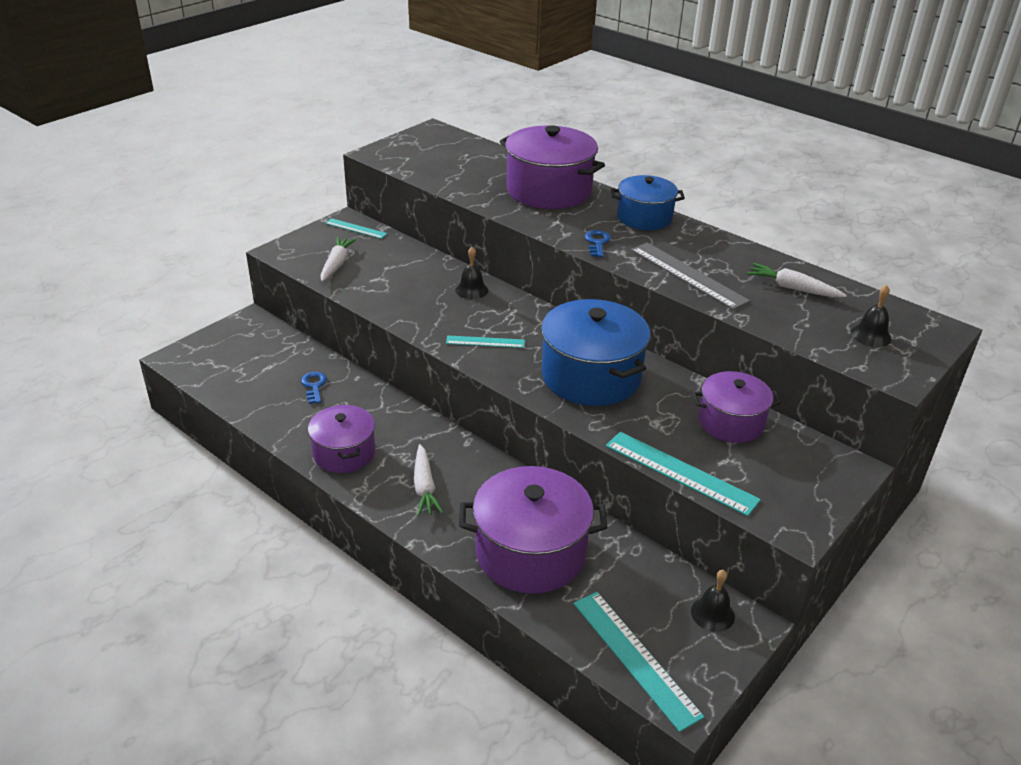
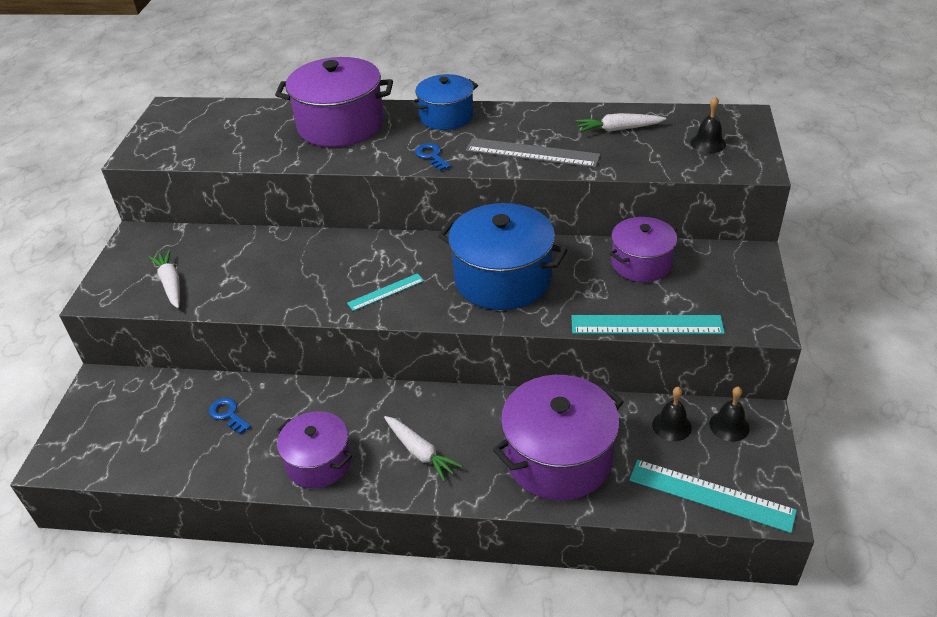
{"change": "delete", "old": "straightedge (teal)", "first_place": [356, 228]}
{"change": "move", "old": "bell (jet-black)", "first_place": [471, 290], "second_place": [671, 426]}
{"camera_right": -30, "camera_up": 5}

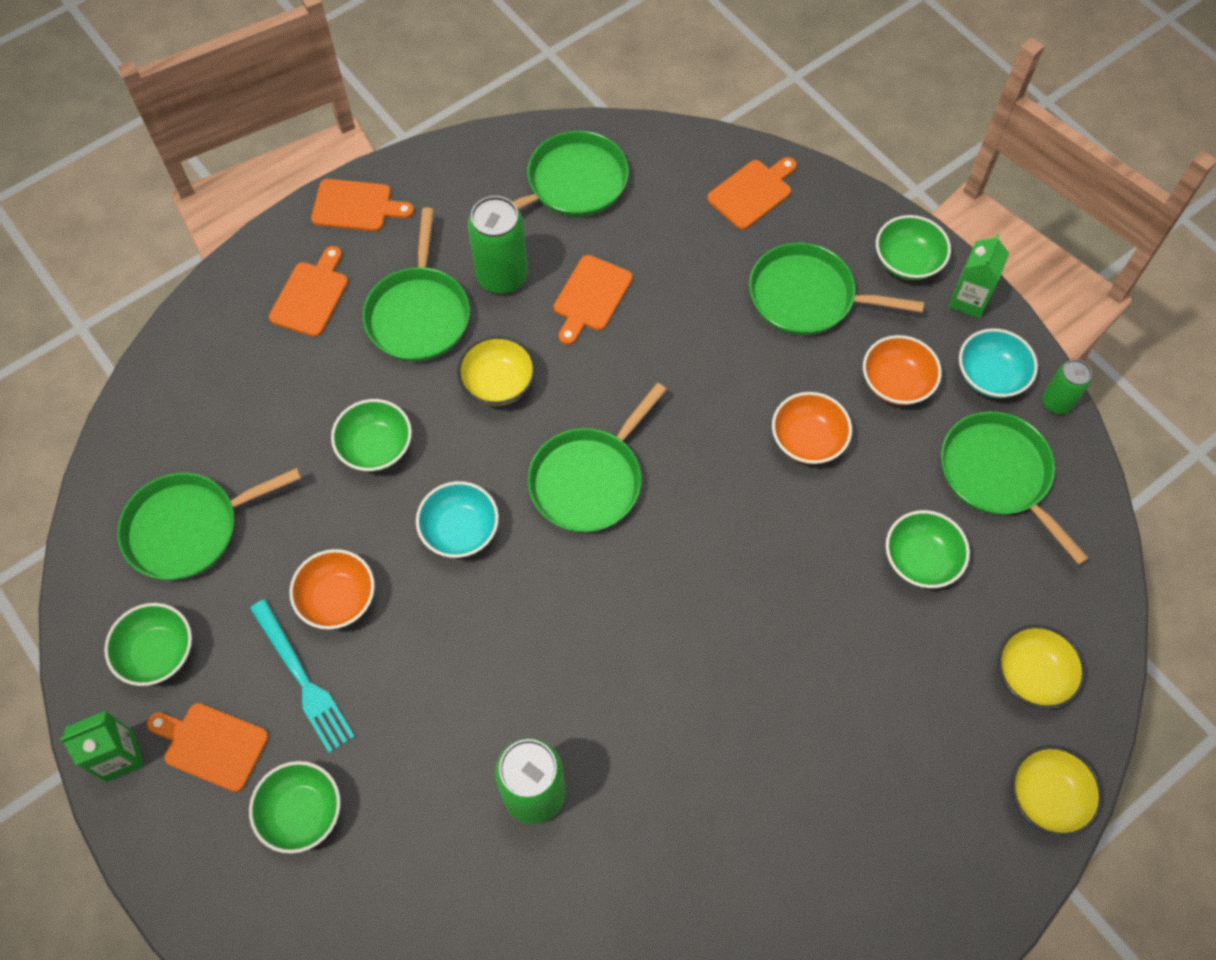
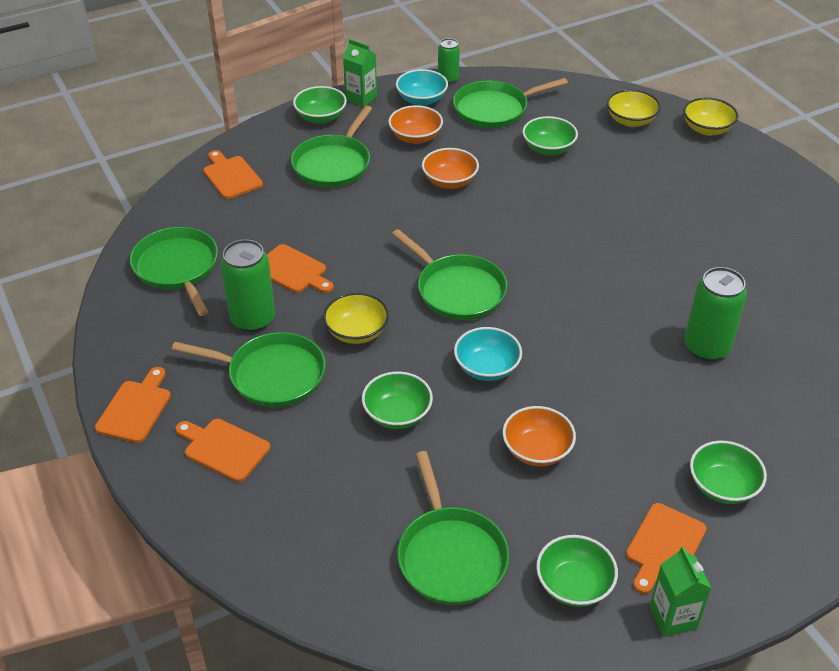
{"change": "delete", "old": "dinner fork (teal)", "first_place": [303, 679]}
{"camera_right": -80, "camera_up": -20}

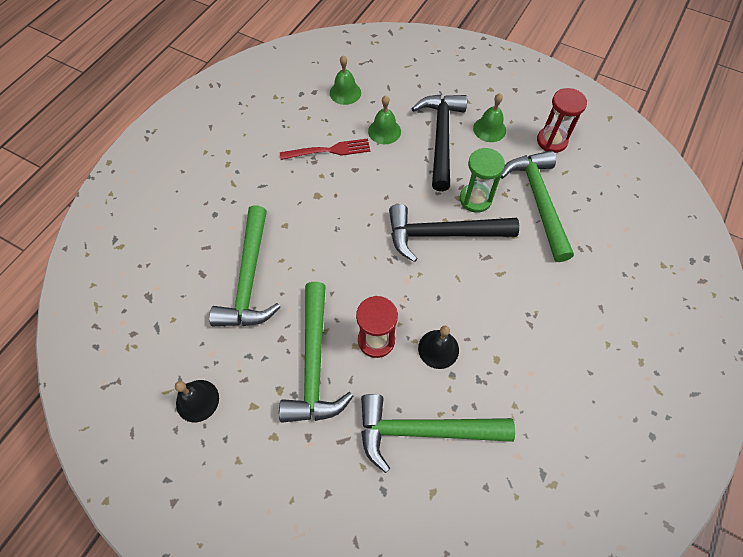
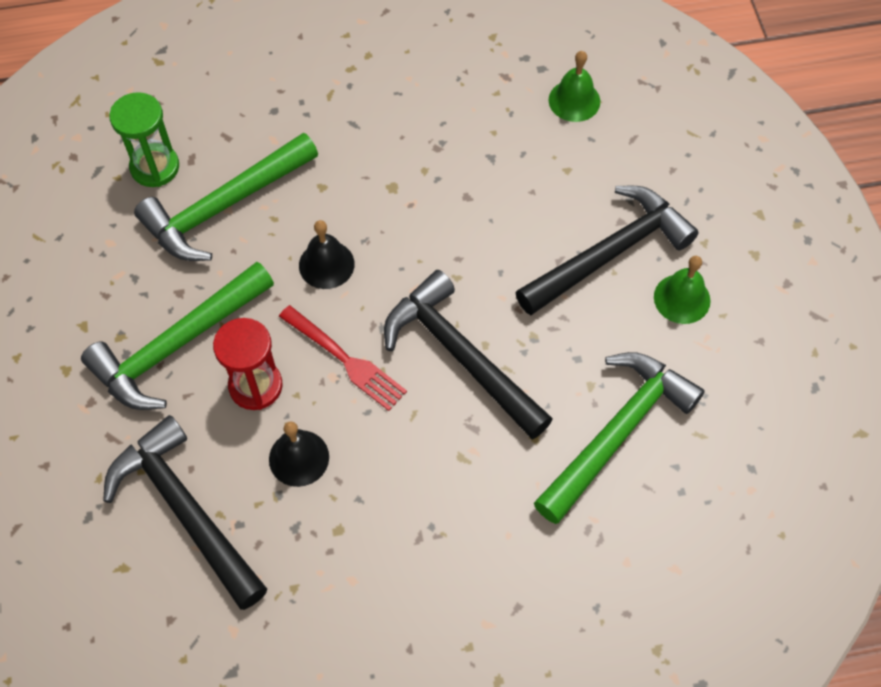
{"change": "delete", "old": "hourglass (scarlet)", "first_place": [551, 141]}
{"change": "delete", "old": "bell (green)", "first_place": [384, 131]}
{"change": "move", "old": "dinner fork (scarlet)", "first_place": [329, 150], "second_place": [345, 360]}
{"change": "move", "old": "hourglass (green)", "first_place": [475, 199], "second_place": [155, 167]}
{"change": "move", "old": "bell (jet-black)", "first_place": [197, 400], "second_place": [326, 264]}
{"change": "recolor", "old": "carpenter's hammer (green)", "new": "carpenter's hammer (jet-black)", "first_place": [424, 431], "second_place": [186, 511]}
{"camera_right": 50, "camera_up": 0}

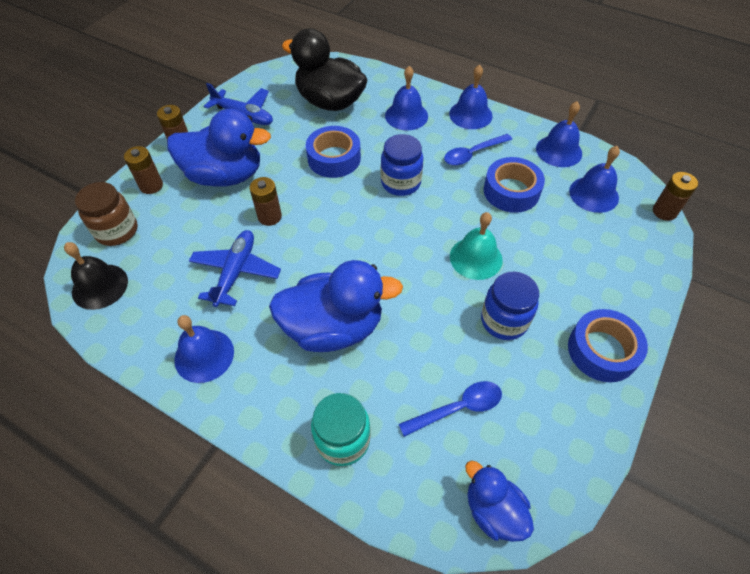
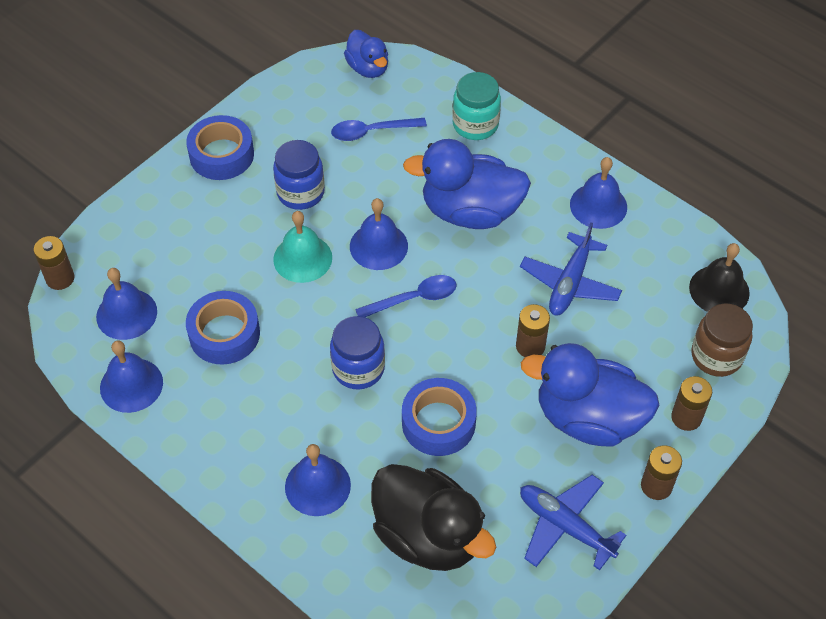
{"change": "move", "old": "bell (cobalt)", "first_place": [470, 114], "second_place": [378, 246]}
{"change": "move", "old": "spoon (cobalt)", "first_place": [473, 154], "second_place": [413, 299]}
{"camera_right": -170, "camera_up": 0}

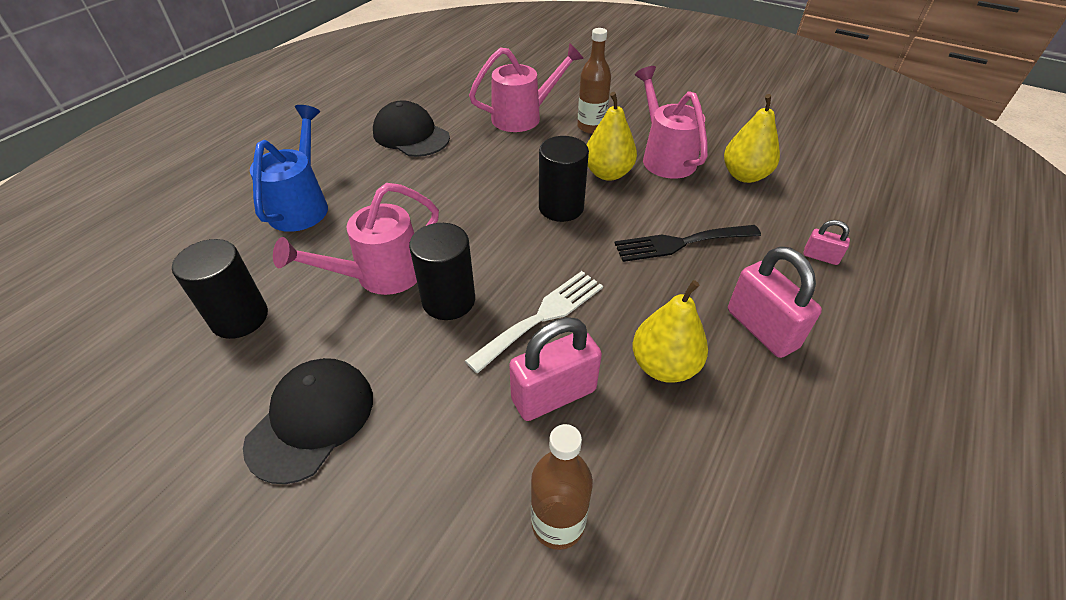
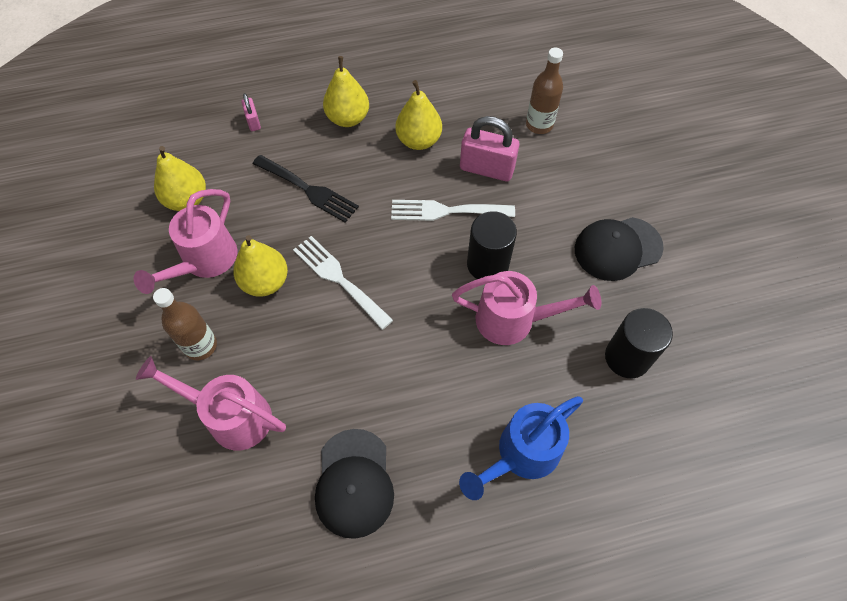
{"change": "replace", "old": "solid cylinder (jet-black)", "new": "dinner fork (white)", "first_place": [561, 207], "second_place": [339, 279]}
{"change": "replace", "old": "lock (pink)", "new": "toy pear (golden)", "first_place": [761, 329], "second_place": [348, 118]}
{"camera_right": -135, "camera_up": 15}

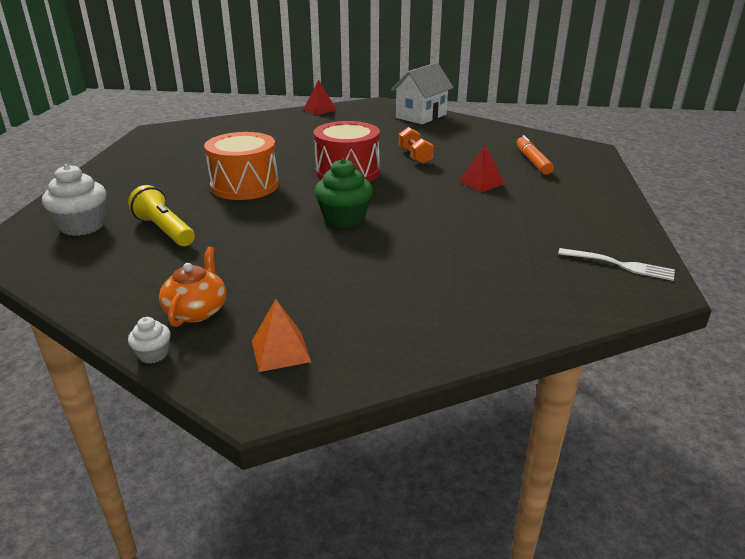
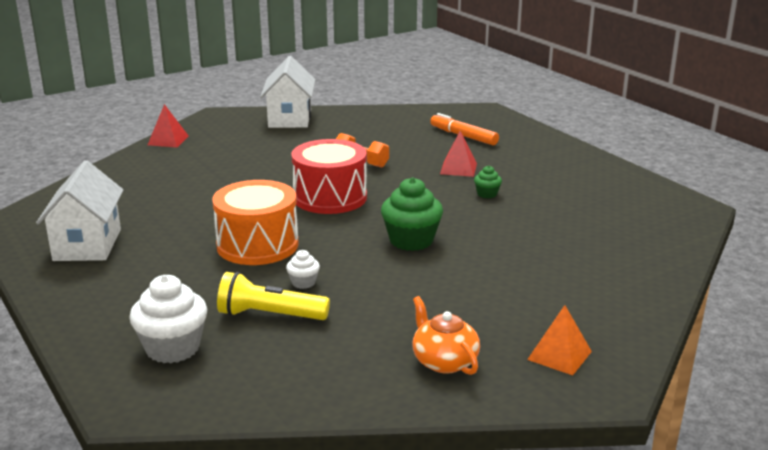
{"change": "delete", "old": "dinner fork (white)", "first_place": [620, 265]}
{"change": "move", "old": "muffin (white)", "first_place": [153, 354], "second_place": [303, 283]}
{"change": "insert", "new": "cottage (white)", "second_place": [87, 245]}
{"change": "insert", "new": "muffin (green)", "second_place": [487, 194]}
{"camera_right": -40, "camera_up": -5}

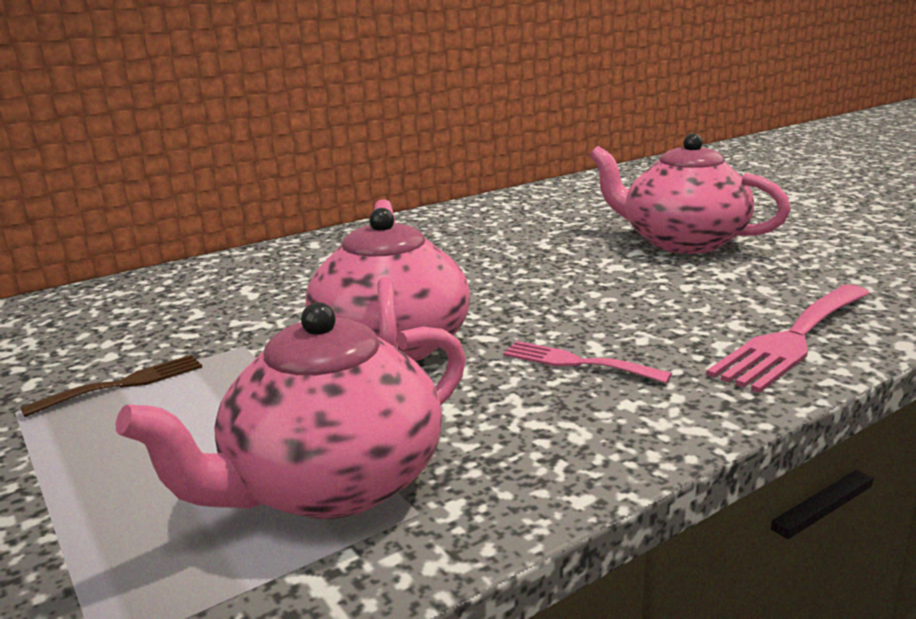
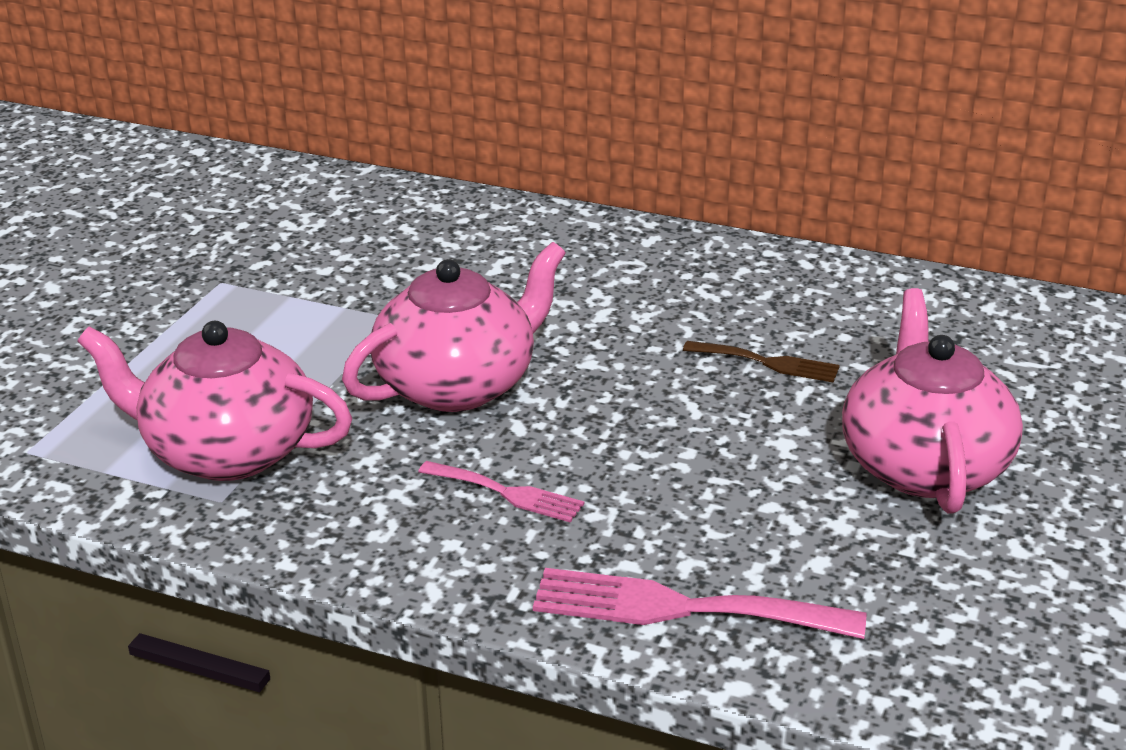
{"change": "rotate", "old": "dinner fork (pink)", "first_place": [576, 362], "second_place": [507, 493], "degrees": 120}
{"change": "move", "old": "dinner fork (russet)", "first_place": [124, 384], "second_place": [768, 363]}
{"camera_right": 55, "camera_up": 10}

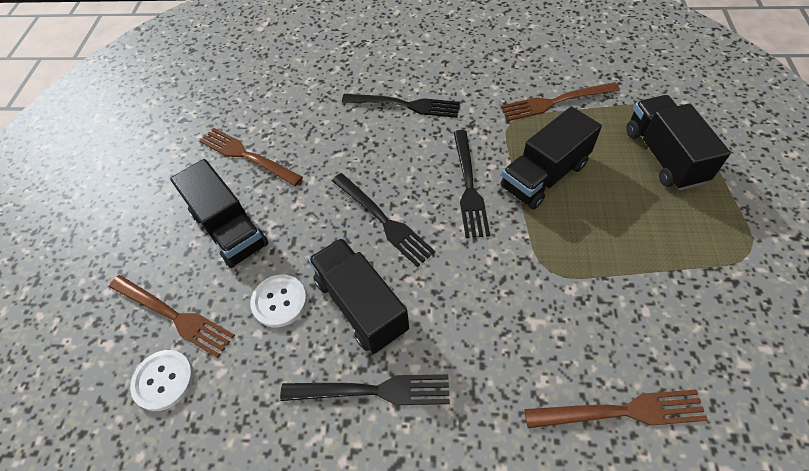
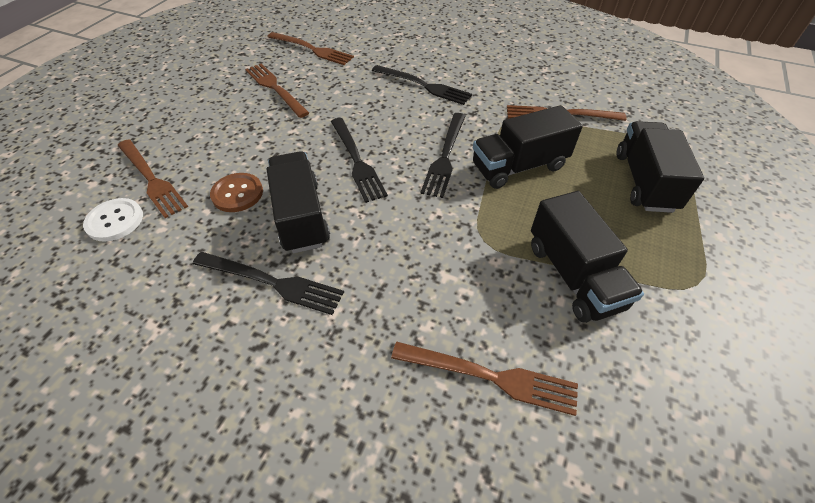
{"change": "move", "old": "truck (jet-black)", "first_place": [229, 229], "second_place": [573, 275]}
{"change": "recolor", "old": "shirt button (white)", "new": "shirt button (russet)", "first_place": [279, 301], "second_place": [237, 194]}
{"change": "insert", "new": "dinner fork (russet)", "second_place": [312, 49]}
{"camera_right": 15, "camera_up": -5}

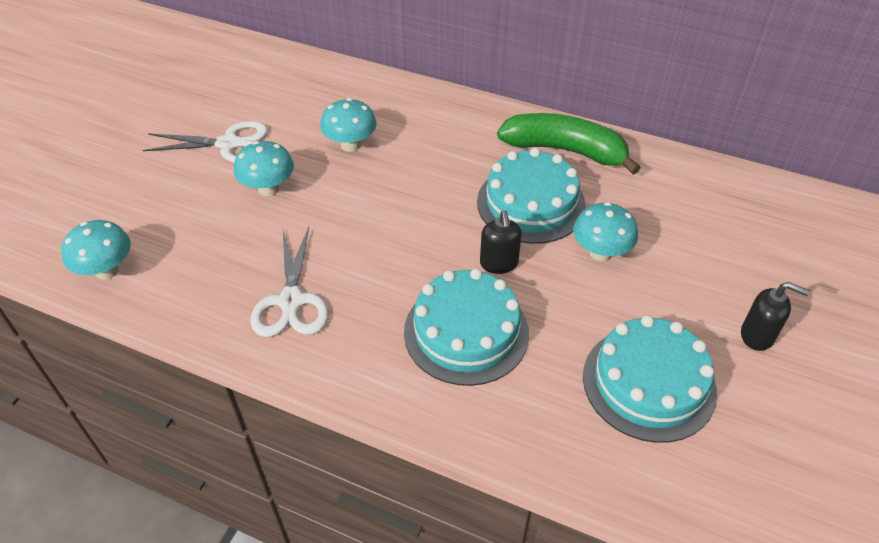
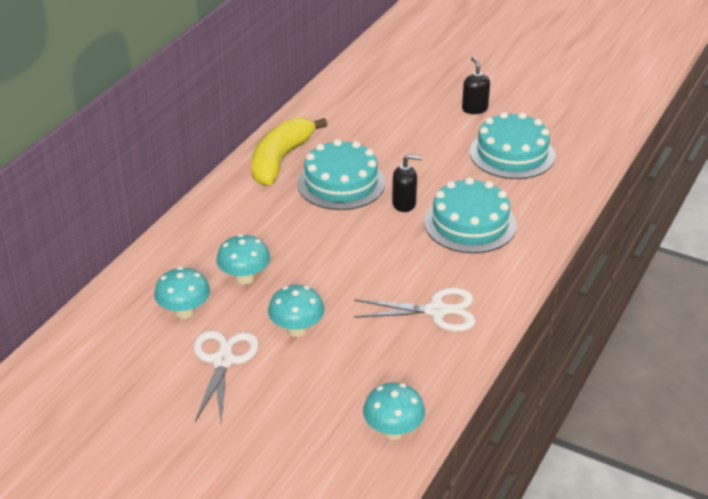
{"change": "recolor", "old": "banana fruit (green)", "new": "banana fruit (golden)", "first_place": [565, 151], "second_place": [280, 160]}
{"change": "move", "old": "mushroom (teal)", "first_place": [600, 252], "second_place": [184, 312]}
{"change": "rotate", "old": "soap pump (jet-black)", "first_place": [757, 335], "second_place": [474, 109], "degrees": -45}
{"camera_right": -85, "camera_up": -10}

